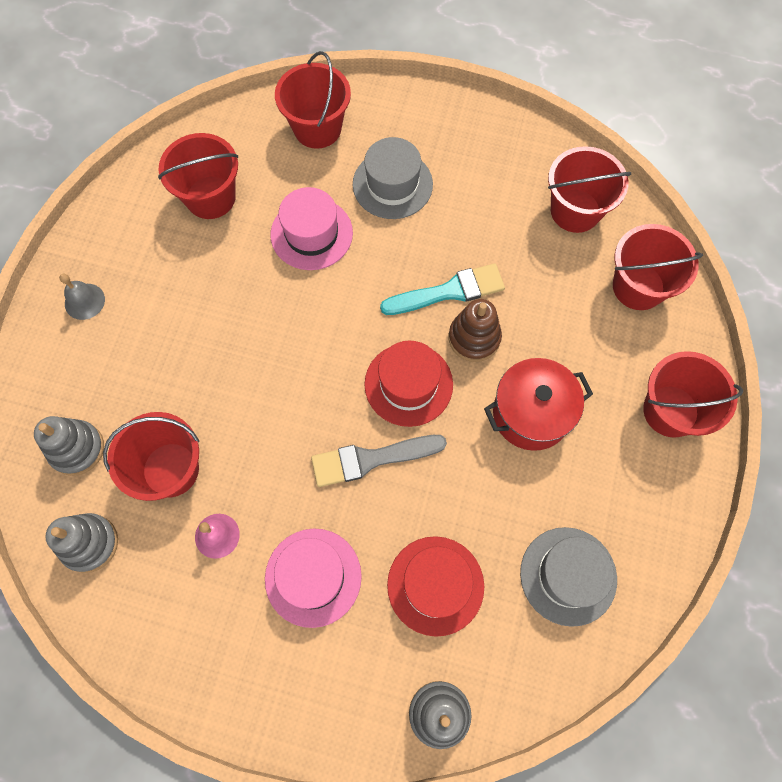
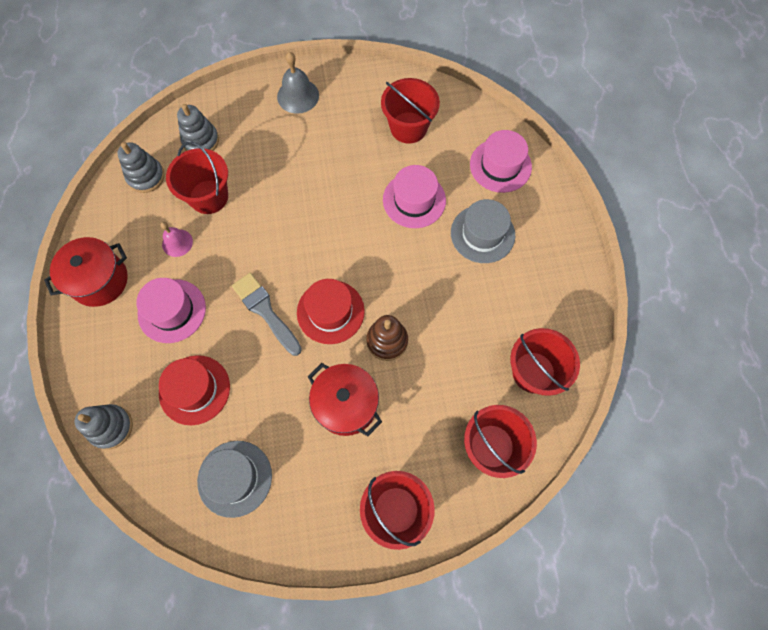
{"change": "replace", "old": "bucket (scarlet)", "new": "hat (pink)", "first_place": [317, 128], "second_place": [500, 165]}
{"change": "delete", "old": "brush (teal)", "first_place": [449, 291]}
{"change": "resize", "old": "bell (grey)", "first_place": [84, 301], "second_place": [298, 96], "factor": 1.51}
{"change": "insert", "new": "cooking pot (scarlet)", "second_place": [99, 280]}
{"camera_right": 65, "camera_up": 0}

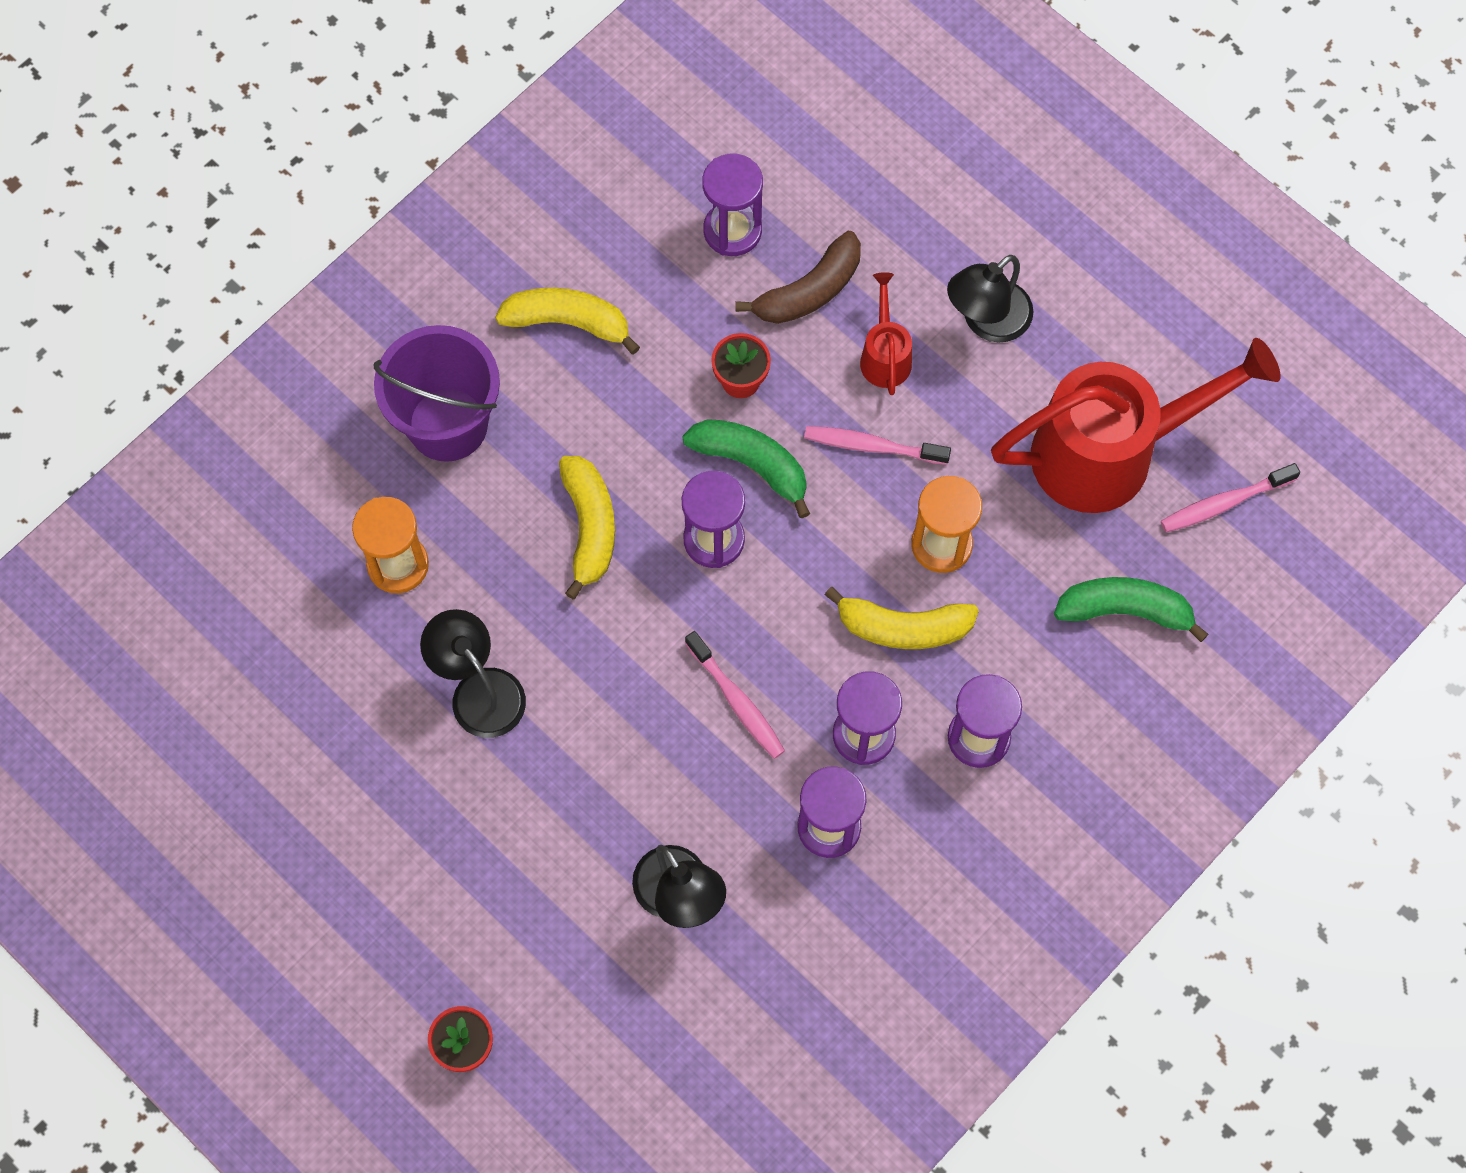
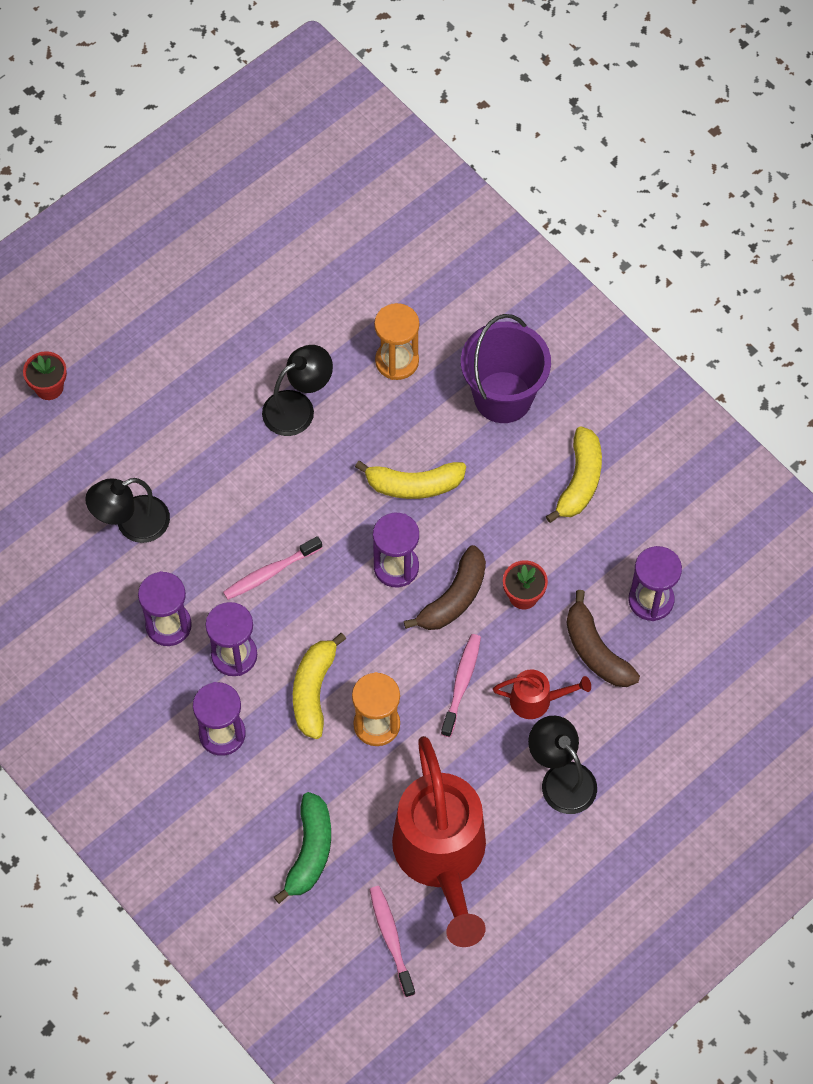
{"change": "recolor", "old": "banana fruit (green)", "new": "banana fruit (russet)", "first_place": [752, 464], "second_place": [454, 598]}
{"camera_right": 95, "camera_up": -5}

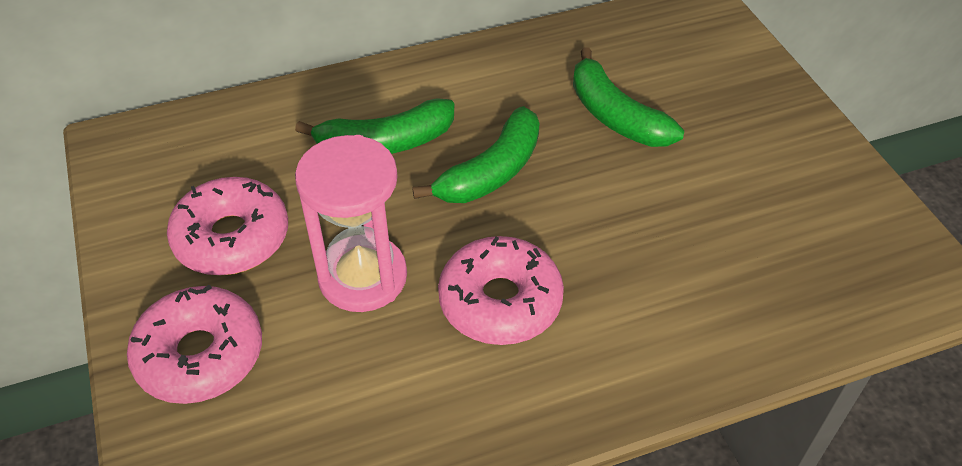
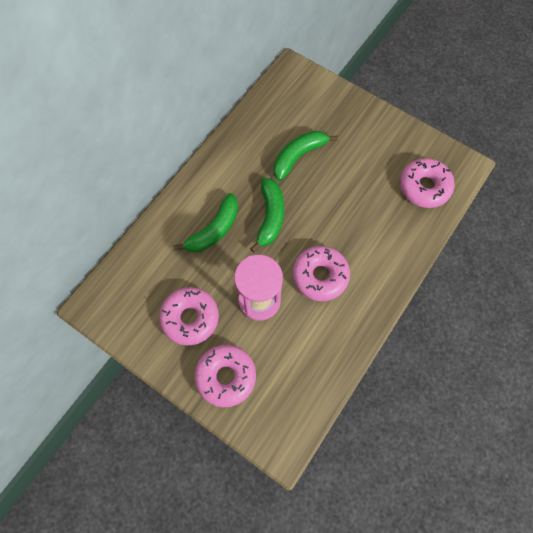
{"change": "rotate", "old": "banana fruit (green)", "first_place": [615, 116], "second_place": [298, 156], "degrees": 120}
{"change": "insert", "new": "doughnut (pink)", "second_place": [424, 187]}
{"camera_right": -35, "camera_up": 20}

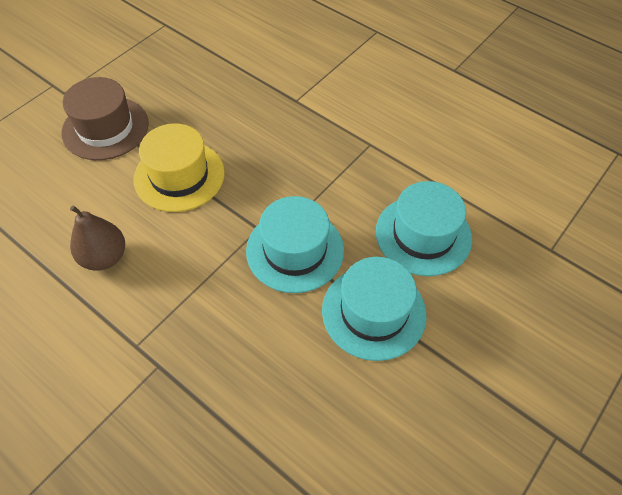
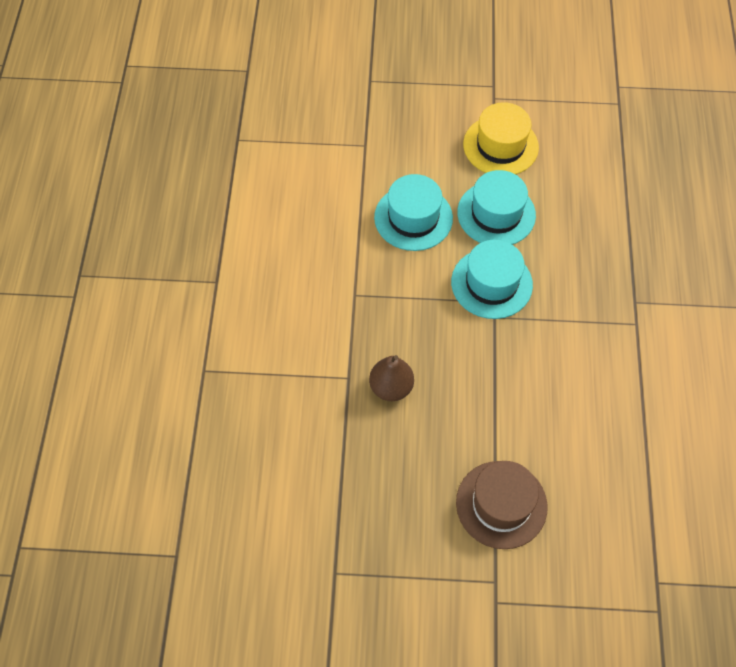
{"change": "move", "old": "hat (golden)", "first_place": [179, 176], "second_place": [500, 146]}
{"change": "move", "old": "toy pear (russet)", "first_place": [104, 257], "second_place": [391, 387]}
{"camera_right": -125, "camera_up": 5}

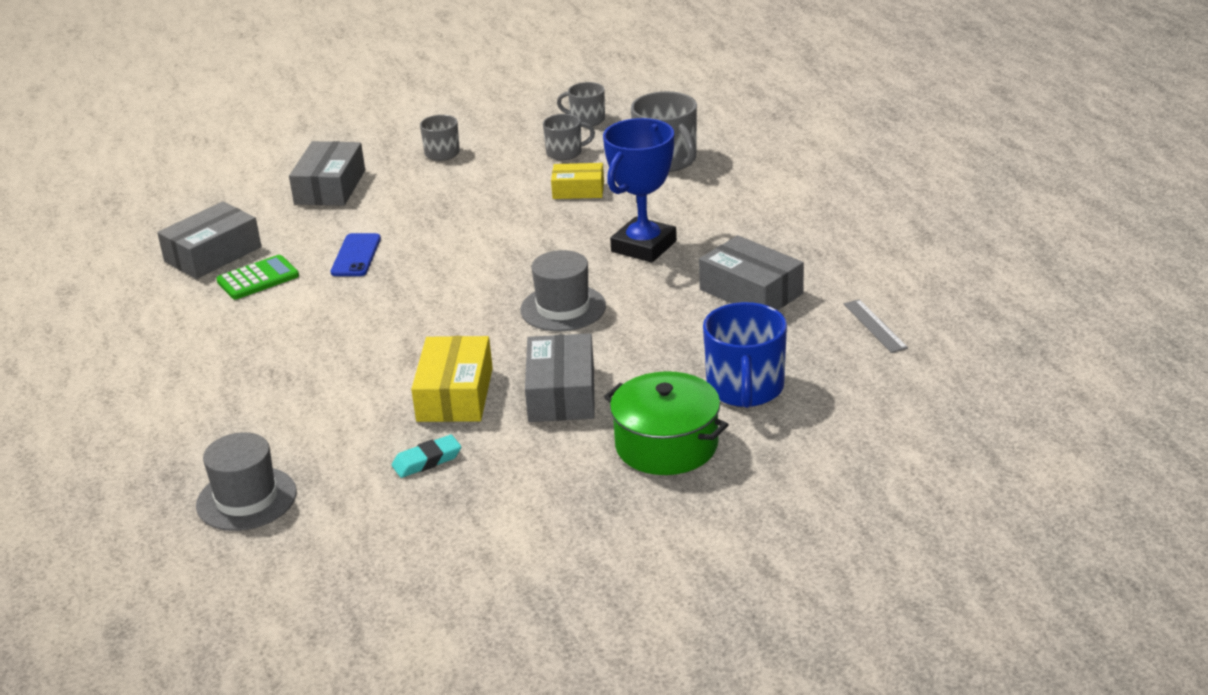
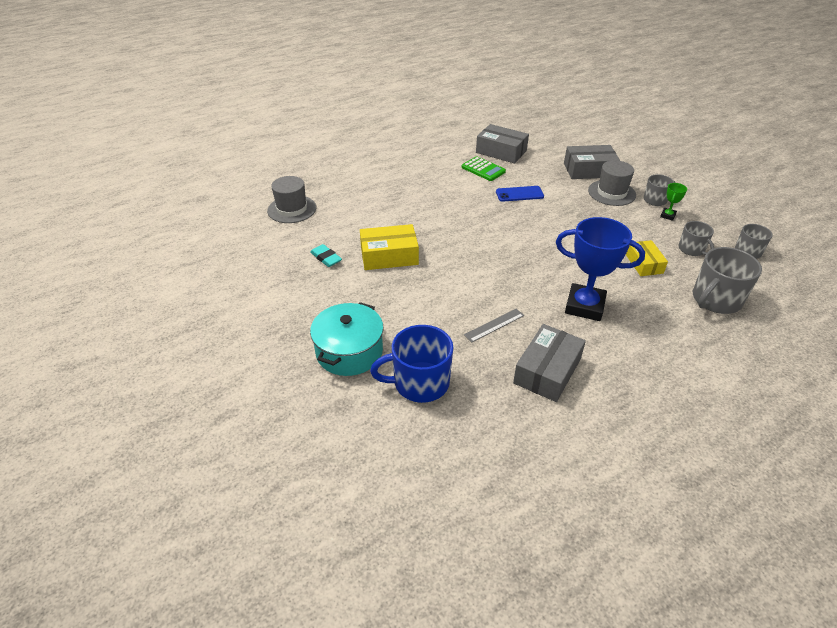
{"change": "move", "old": "hat (grey)", "first_place": [563, 308], "second_place": [611, 193]}
{"change": "move", "old": "straightedge (grey)", "first_place": [875, 326], "second_place": [494, 325]}
{"change": "delete", "old": "package (grey)", "first_place": [561, 393]}
{"change": "recolor", "old": "cooking pot (green)", "new": "cooking pot (teal)", "first_place": [666, 445], "second_place": [349, 351]}
{"change": "insert", "new": "prize cup (green)", "second_place": [667, 215]}
{"camera_right": 75, "camera_up": 10}

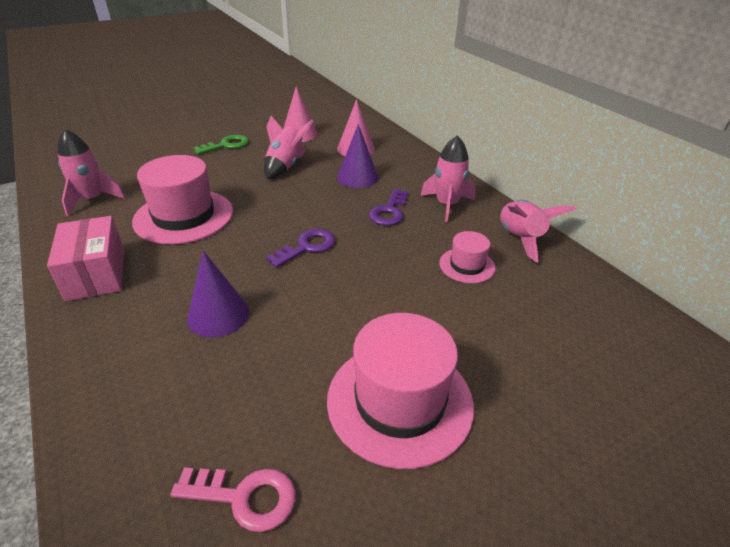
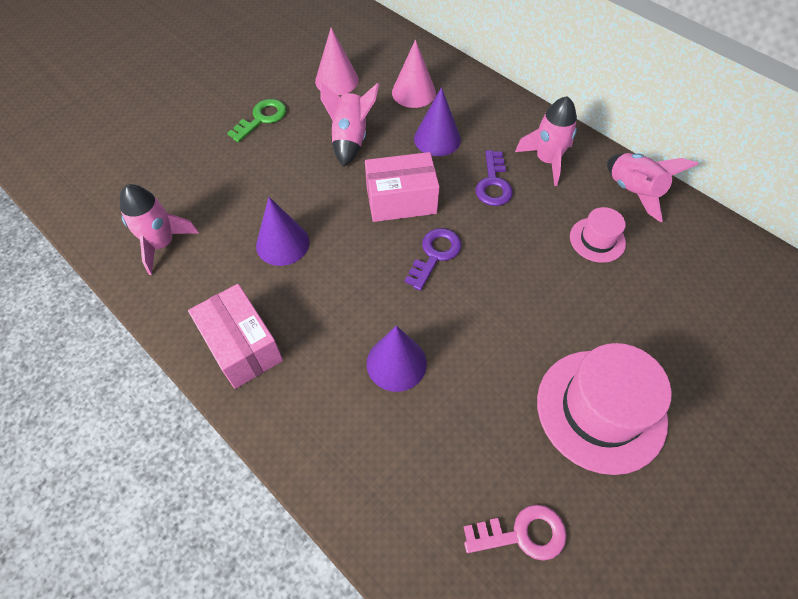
{"change": "replace", "old": "hat (pink)", "new": "solid cone (royal purple)", "first_place": [184, 216], "second_place": [282, 243]}
{"change": "insert", "new": "package (pink)", "second_place": [401, 200]}
{"camera_right": -15, "camera_up": 20}

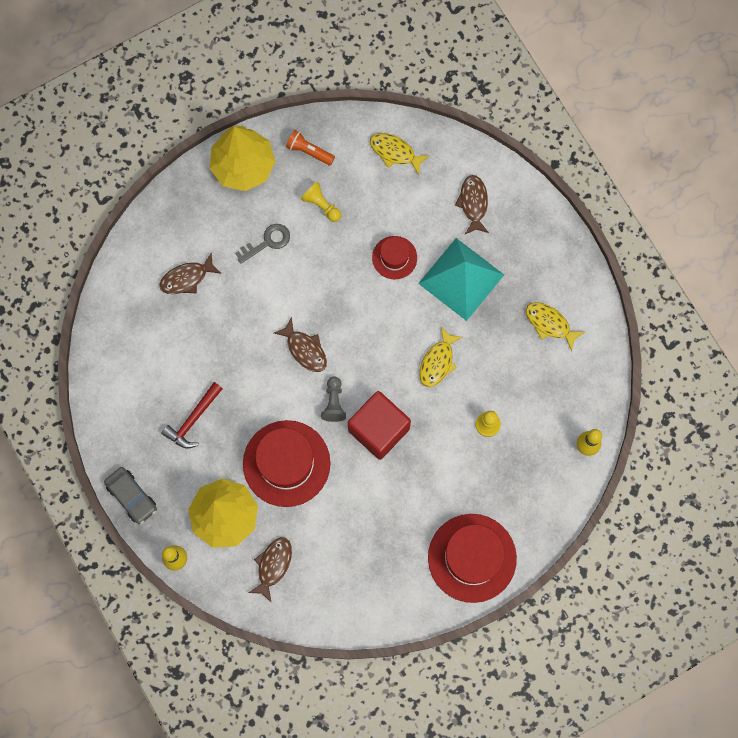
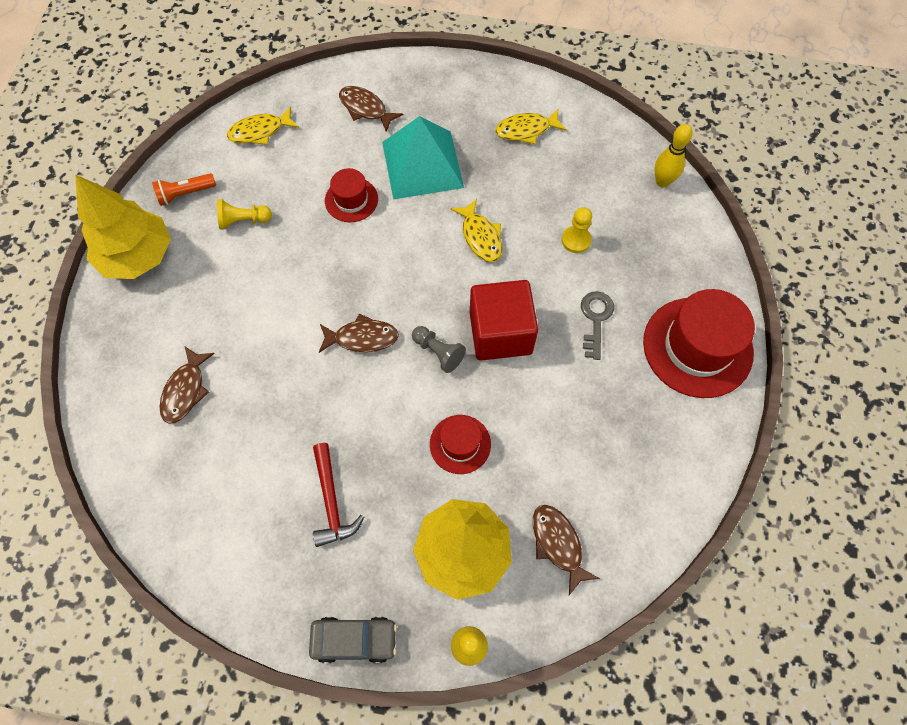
{"change": "move", "old": "door key (grey)", "first_place": [267, 242], "second_place": [595, 319]}
{"change": "resize", "old": "hat (scarlet)", "first_place": [286, 463], "second_place": [460, 444], "factor": 0.53}
{"camera_right": -50, "camera_up": -10}

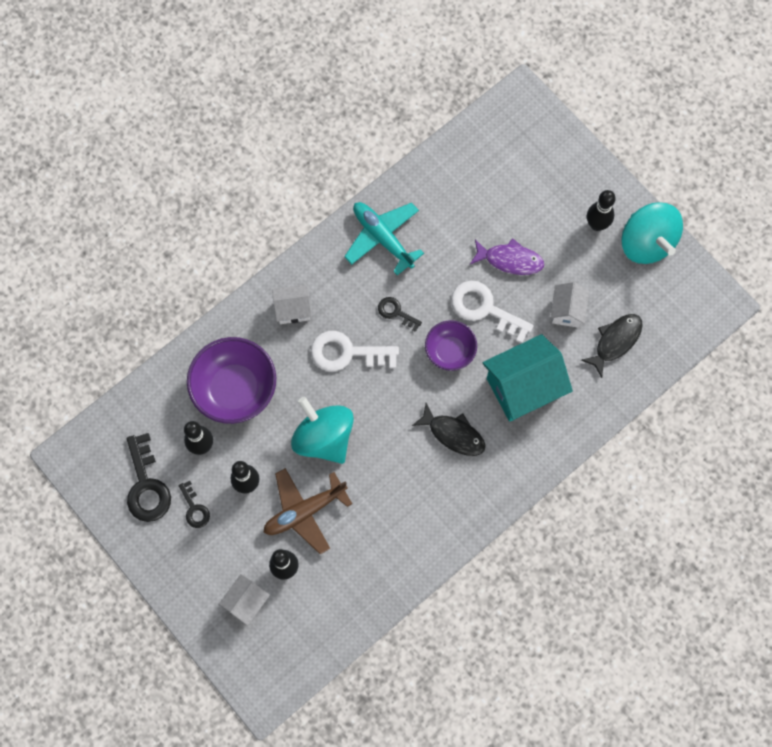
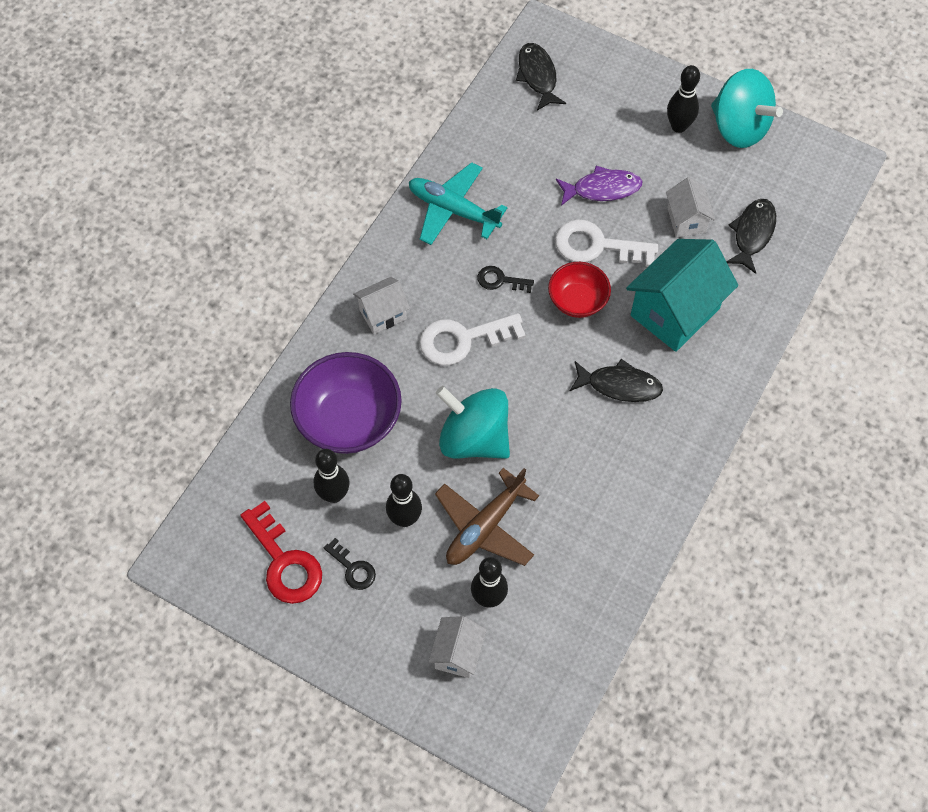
{"change": "recolor", "old": "serving bowl (royal purple)", "new": "serving bowl (scarlet)", "first_place": [450, 351], "second_place": [577, 300]}
{"change": "recolor", "old": "door key (jet-black)", "new": "door key (scarlet)", "first_place": [146, 485], "second_place": [284, 562]}
{"change": "insert", "new": "toy fish (jet-black)", "second_place": [537, 76]}
{"camera_right": -20, "camera_up": -10}

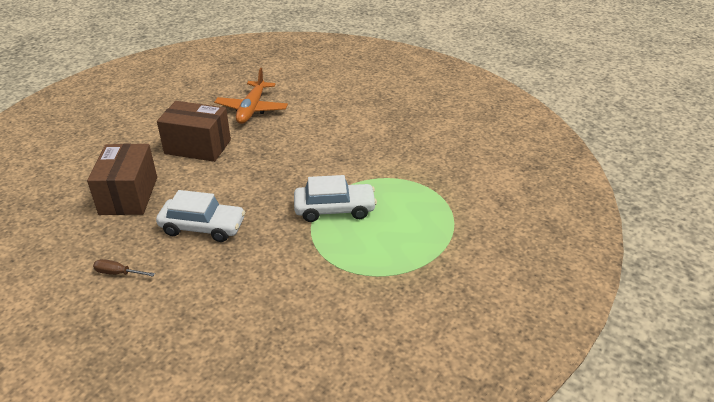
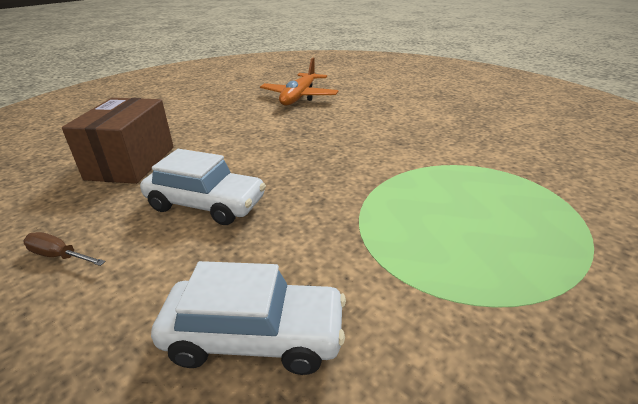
{"change": "delete", "old": "package (russet)", "first_place": [198, 147]}
{"change": "move", "old": "toy car (white)", "first_place": [334, 209], "second_place": [255, 336]}
{"camera_right": 10, "camera_up": -5}

